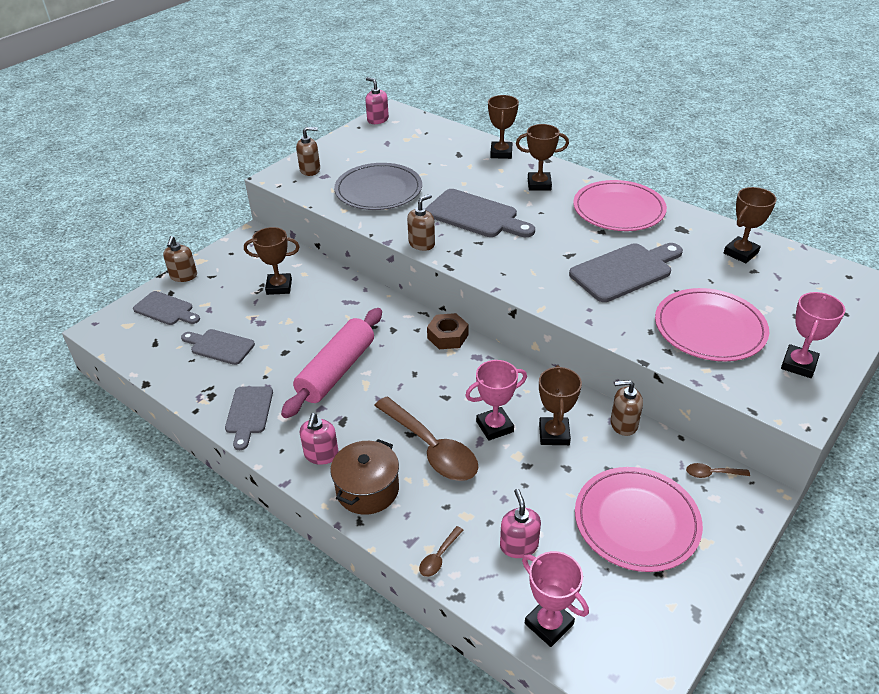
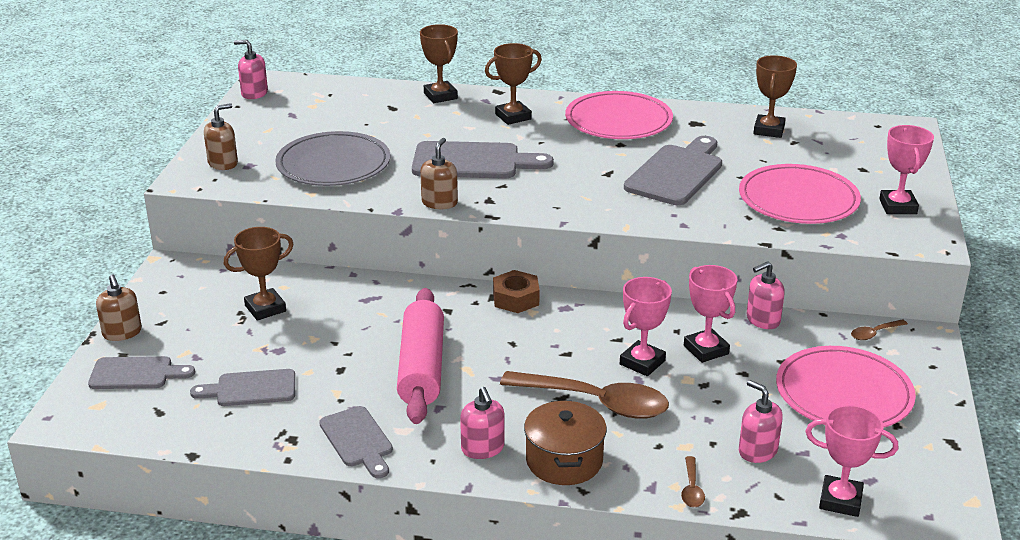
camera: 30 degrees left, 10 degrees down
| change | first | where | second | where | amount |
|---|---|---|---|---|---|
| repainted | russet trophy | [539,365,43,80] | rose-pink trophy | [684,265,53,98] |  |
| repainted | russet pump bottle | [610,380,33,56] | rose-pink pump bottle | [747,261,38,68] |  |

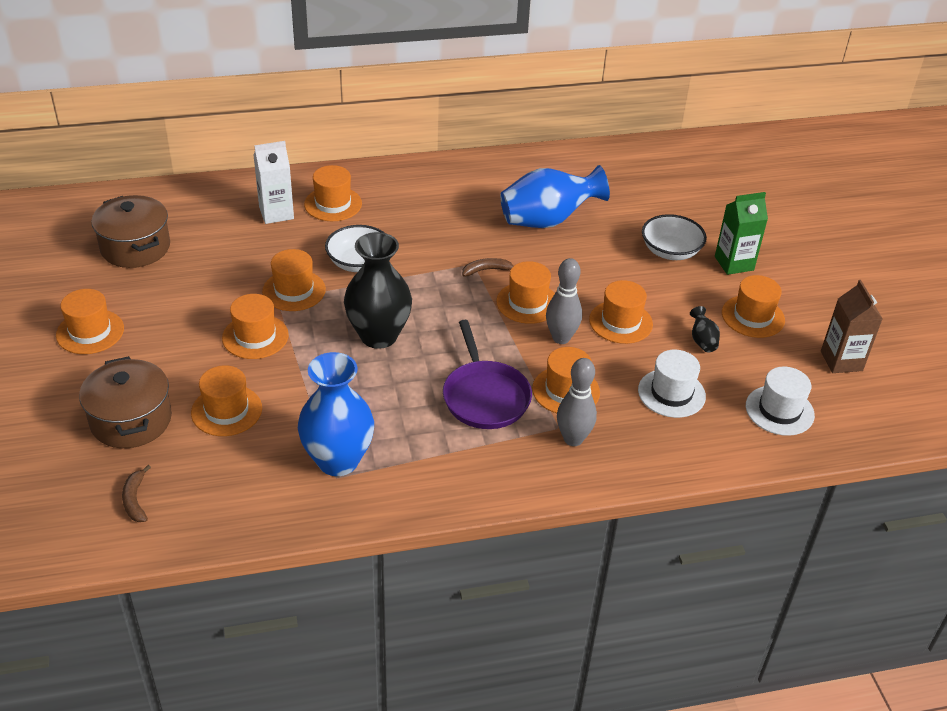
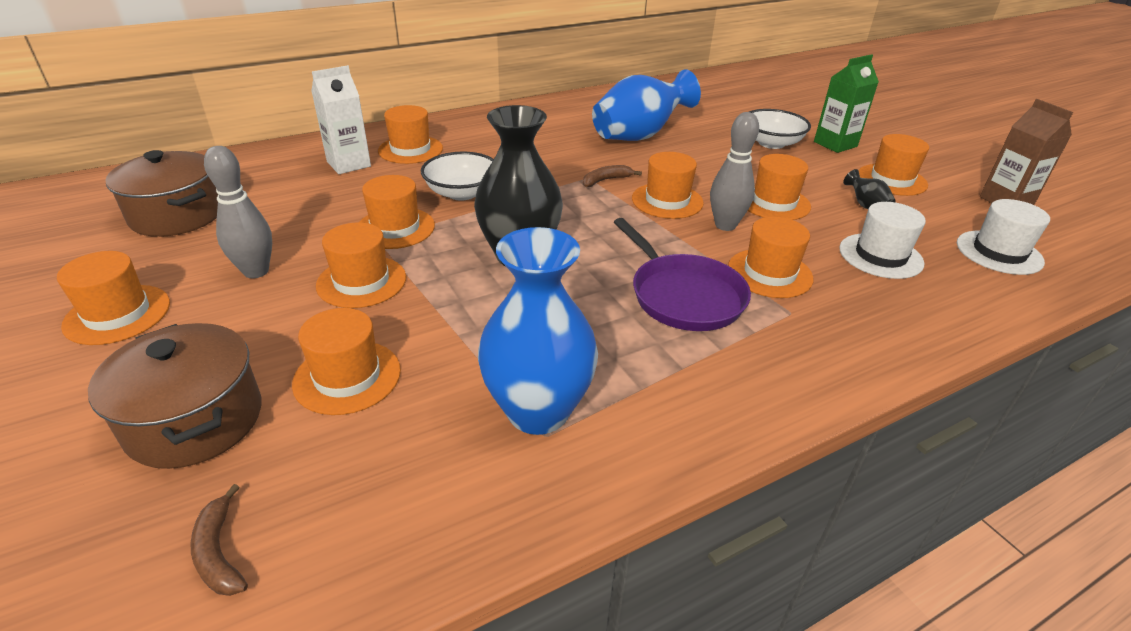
camera: 15 degrees left, 5 degrees down
| change | first | where | second | where | amount |
|---|---|---|---|---|---|
| shifted | ash-grey skittle | [557,358,40,88] |  | [204,146,68,132] |  |

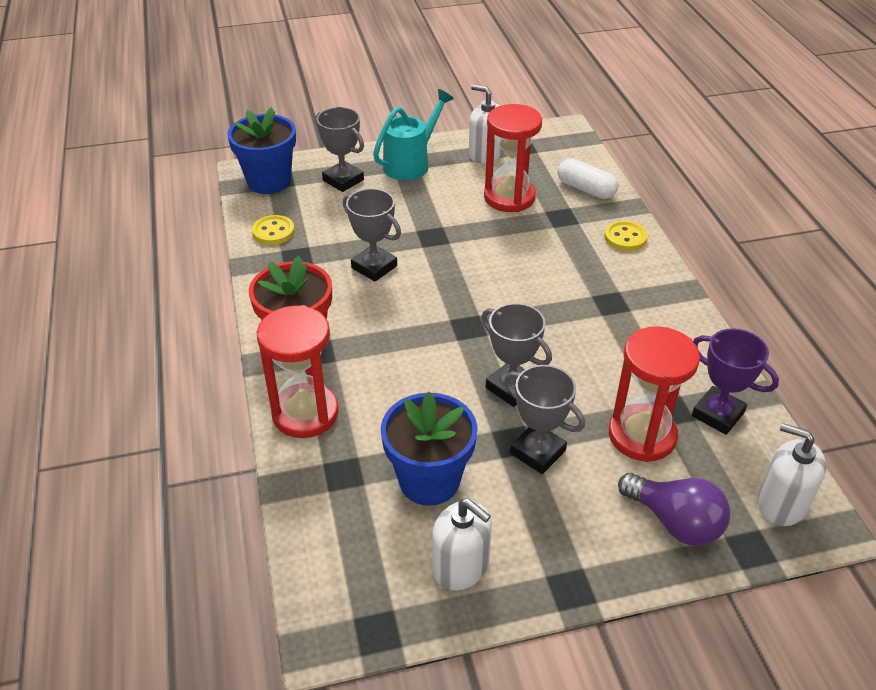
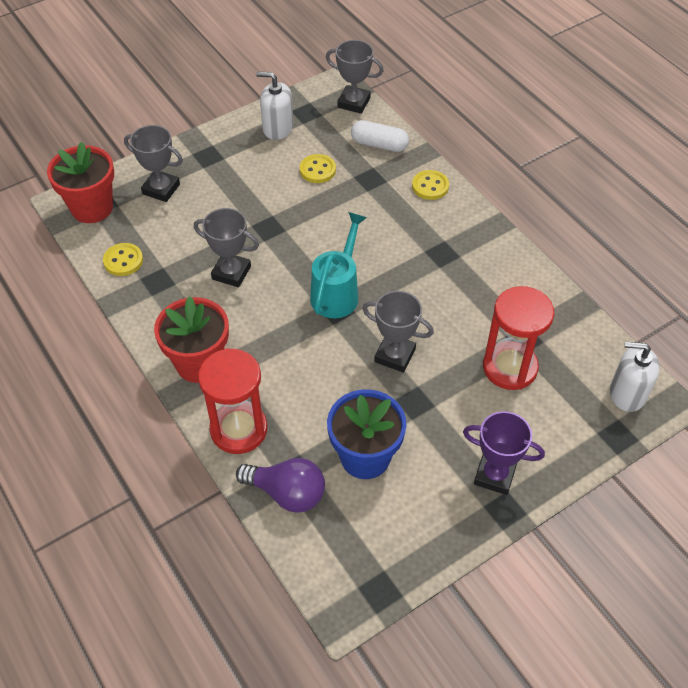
camera: 20 degrees left, 10 degrees up
| change | first | where | second | where | amount |
|---|---|---|---|---|---|
| repainted | royal blue flower pot | [227,107,69,87] | crimson flower pot | [47,141,67,82] |  |
| shifted | violet bulb | [618,473,112,73] |  | [236,458,89,55] |  |
| swapped | crimson sandglass | [484,104,58,108] | yellow shirt button | [300,154,36,29] |  |
| shifted | aqua sprinkling can | [373,89,81,92] |  | [310,212,57,106] |  |
| shifted | ash-grey trophy | [505,365,80,109] |  | [326,40,58,74] |  |
| shifted | violet trophy | [692,328,87,107] |  | [463,411,82,84] |  |
| gone | snow-white pump bottle | [432,498,60,93] |  |  |  |

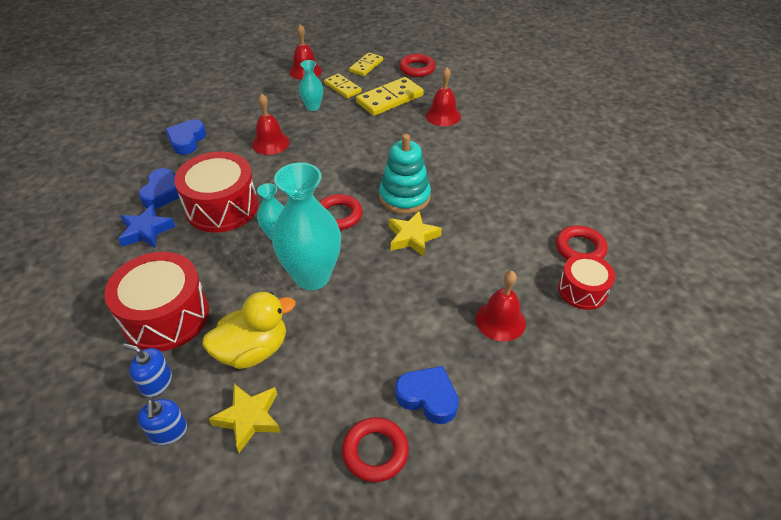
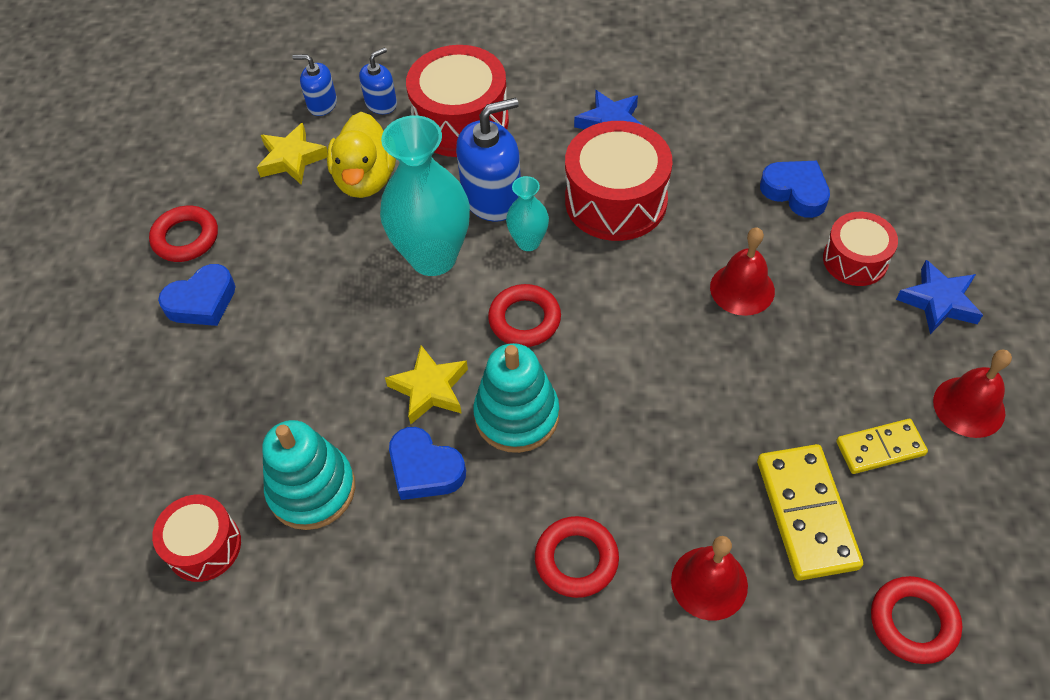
camera: 120 degrees right, 10 degrees up
| change | first | where | second | where | amount |
|---|---|---|---|---|---|
| new |  |  | aqua stacking rings | [262,420,93,110] |  |
| shifted | royal blue love heart | [138,168,41,41] |  | [389,427,77,73] |  |
| new |  |  | royal blue pump bottle | [456,97,65,125] |  |
| shifted | crimson torus | [556,225,51,35] |  | [535,516,84,82] |  |
| new |  |  | crimson toy drum | [823,212,75,74] |  |
| new |  |  | royal blue star | [896,260,87,74] |  |
| gone | aqua tall vase | [299,60,24,51] |  |  |  |
| gone | yellow domino piece | [349,53,34,23] |  |  |  |
| gone | crimson bell | [476,271,50,70] |  |  |  |

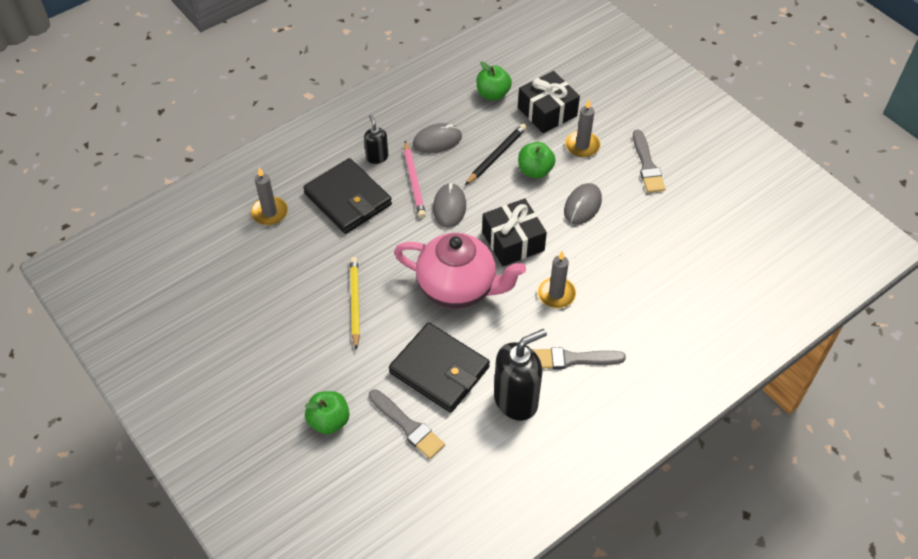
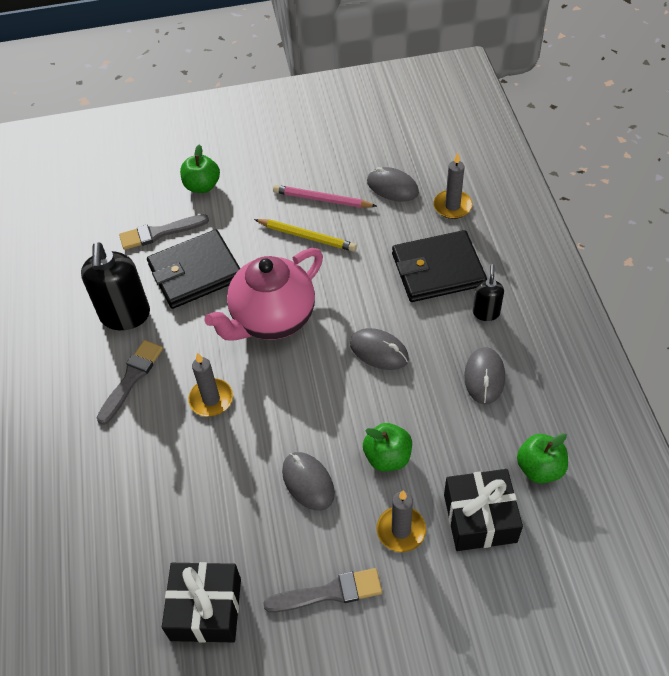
camera: 120 degrees right, 0 degrees up
| change | first | where | second | where | amount |
|---|---|---|---|---|---|
| shifted | ebony wrapped gift | [482,198,65,68] |  | [162,562,79,81] |  |
| rotated | ash-grey paint brush | [633,130,32,63] |  | [263,568,119,45] | 150 degrees clockwise |
| shifted | rose-pink wooden pencil | [404,141,22,77] |  | [273,185,104,23] |  |
| new |  |  | ash-grey mouse | [367,167,52,35] |  |
| rotated | ebony pump bottle | [364,115,24,49] |  | [473,264,31,57] | 90 degrees counterclockwise |
| gone | ebony wooden pencil | [465,124,62,61] |  |  |  |

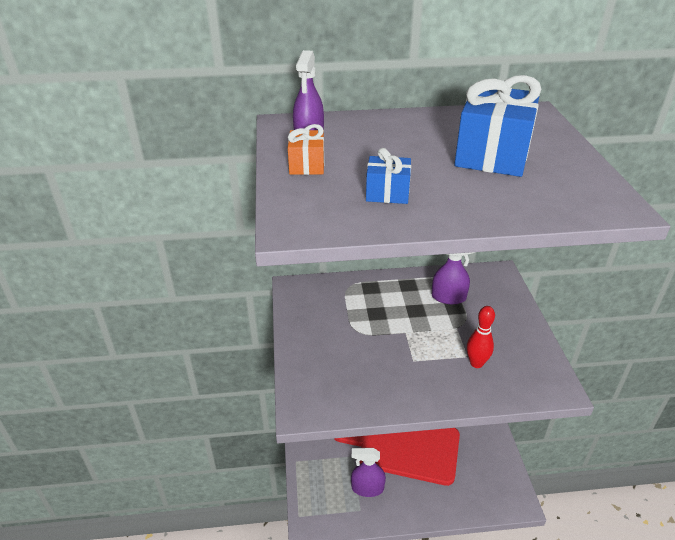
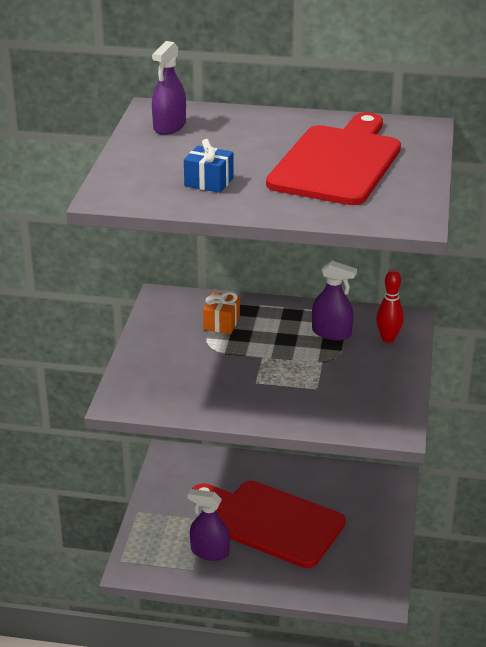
camera: 15 degrees right, 5 degrees down
| change | first | where | second | where | amount |
|---|---|---|---|---|---|
| shifted | bright orange wrapped gift | [288,124,36,51] |  | [203,291,37,43] |  |
| swapped | royal blue wrapped gift | [454,75,87,102] | crimson bread board | [266,112,135,93] |  |
| shifted | crimson skittle | [467,306,28,62] |  | [376,270,28,73] |  |

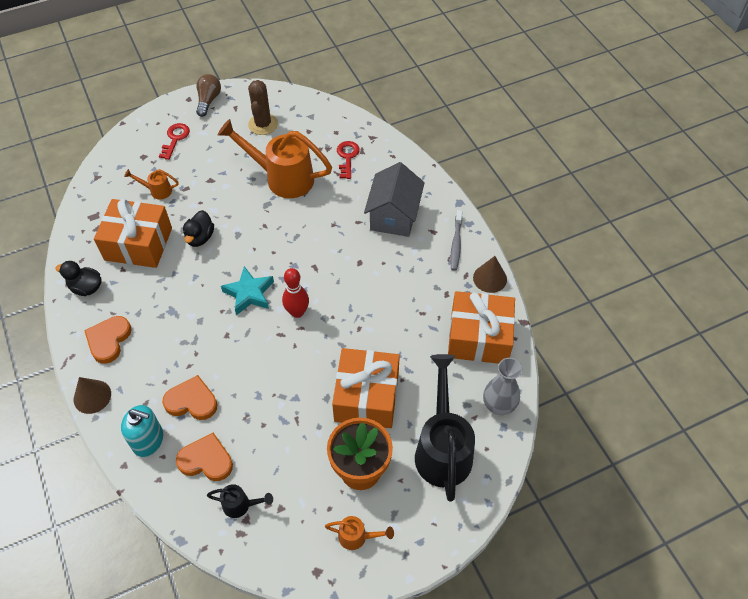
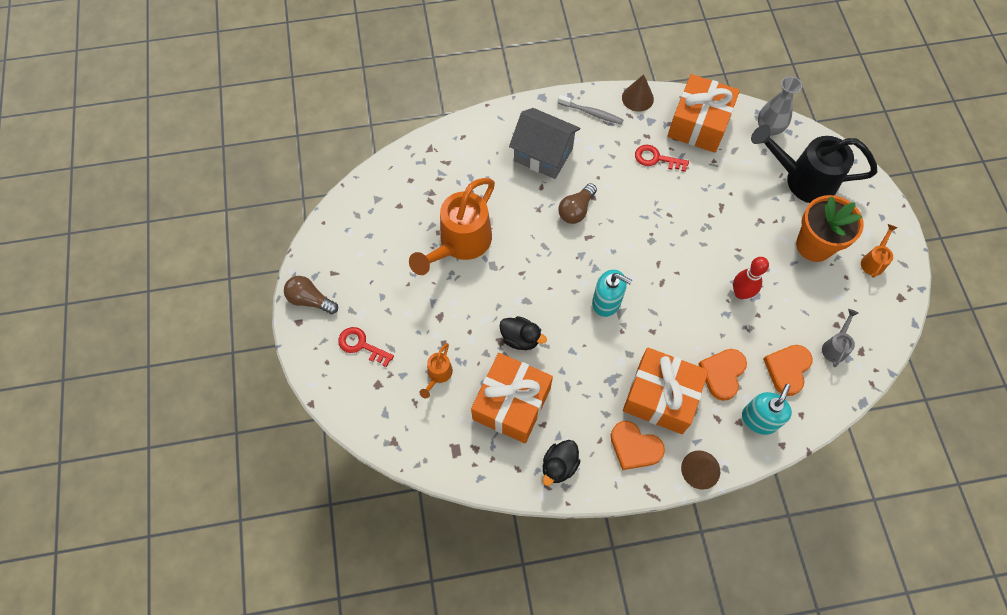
camera: 75 degrees left, 10 degrees up
| change | first | where | second | where | amount |
|---|---|---|---|---|---|
| new |  |  | russet bulb | [558,183,39,41] |  |
| swapped | aqua star | [221,266,53,49] | aqua pump bottle | [592,269,40,48] |  |
| shifted | bright orange wrapped gift | [332,348,68,80] |  | [623,347,86,87] |  |
| shifted | crimson latchkey | [337,141,23,38] |  | [635,145,54,27] |  |
| shifted | crimson skittle | [282,268,27,50] |  | [733,257,36,42] |  |
| repainted | ebony sprinkling can | [207,484,66,34] | ash-grey sprinkling can | [822,309,36,58] |  |
| gone | russet cactus | [248,80,30,55] |  |  |  |

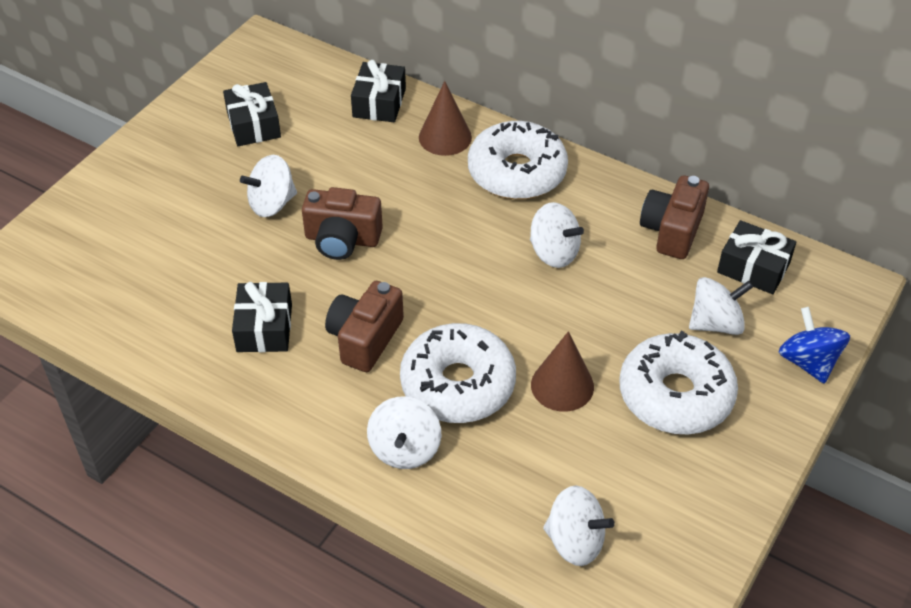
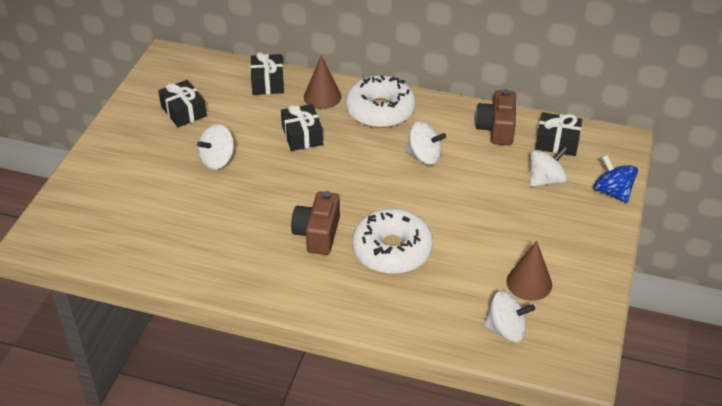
camera: 15 degrees left, 5 degrees down
| change | first | where | second | where | amount |
|---|---|---|---|---|---|
| shifted | ebony wrapped gift | [232,282,60,70] |  | [281,104,42,47] |  |
| shifted | russet cone shape | [531,331,63,81] |  | [506,241,46,60] |  |
| gone | russet photo camera | [302,187,81,73] |  |  |  |
| gone | snow-white spinning top | [367,397,74,72] |  |  |  |
| gone | snow-white glazed donut | [619,331,119,103] |  |  |  |

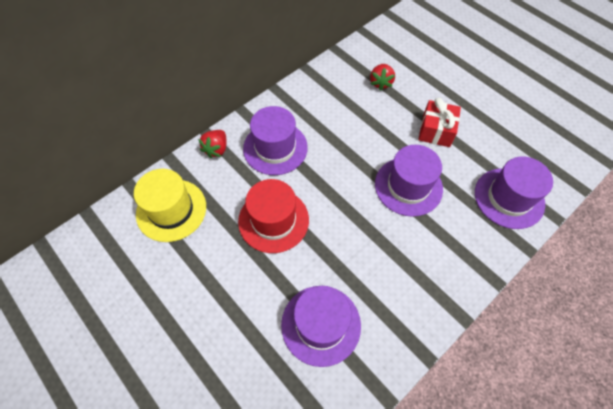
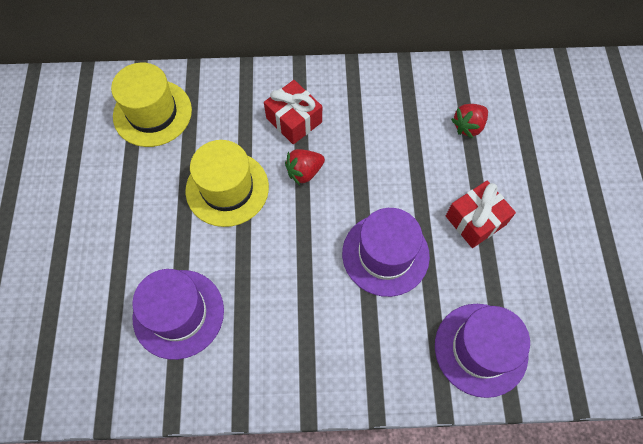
camera: 40 degrees right, 5 degrees up
| change | first | where | second | where | amount |
|---|---|---|---|---|---|
| repainted | crimson top hat | [238,179,71,74] | yellow top hat | [186,140,83,87] |  |
| swapped | violet top hat | [243,106,65,69] | crimson wrapped gift | [264,80,58,64] |  |
| shifted | crimson berry | [198,130,29,28] |  | [285,149,40,36] |  |

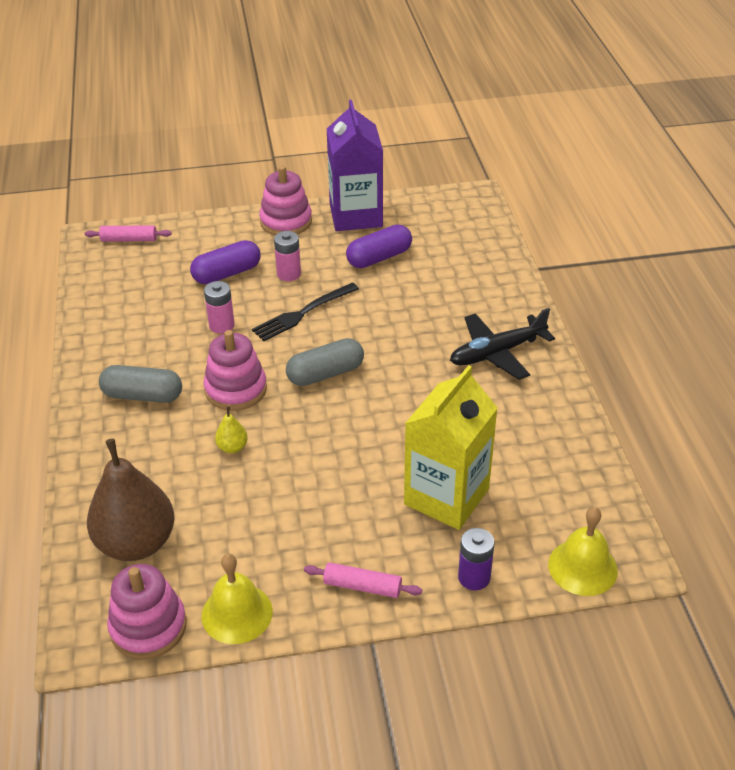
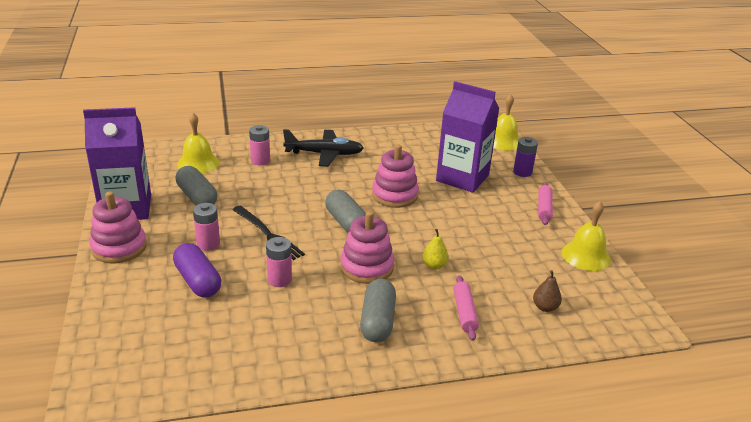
camera: 95 degrees left, 10 degrees down
| change | first | where | second | where | amount |
|---|---|---|---|---|---|
| repainted | violet pill | [346,224,66,44] | ash-grey pill | [175,166,43,39] |  |
| new |  |  | yellow bell | [177,113,43,61] |  |
| new |  |  | rose-pink battery | [249,125,21,40] |  |
| rotated | ebony aeroplane | [450,308,105,72] |  | [283,129,81,38] | 60 degrees counterclockwise |
| shifted | rose-pink stacking rings | [107,564,80,96] |  | [372,144,47,64] |  |
| repainted | yellow carton | [404,365,94,165] | violet carton | [436,81,63,112] |  |
| shifted | rose-pink rolling pin | [85,225,87,17] |  | [453,275,26,66] |  |
| scaled | russet pear | [87,439,88,122] |  | [533,270,29,42] | x0.42 |

